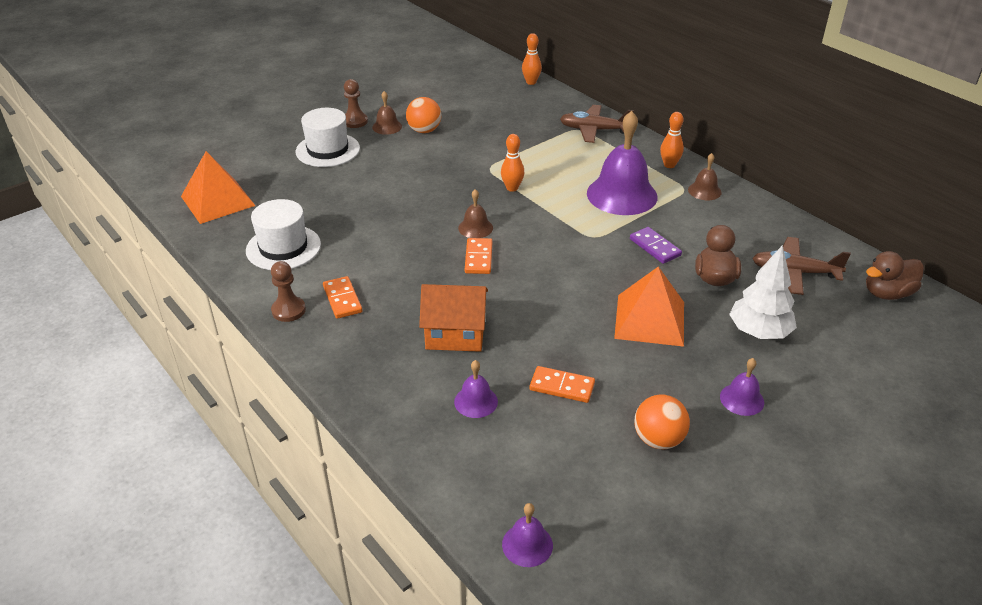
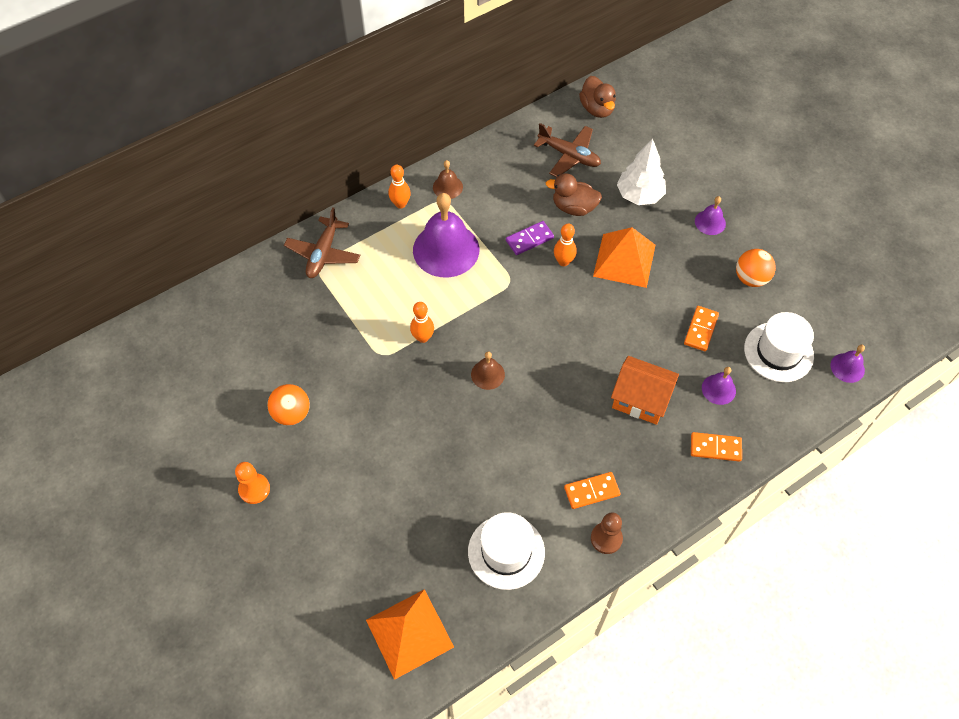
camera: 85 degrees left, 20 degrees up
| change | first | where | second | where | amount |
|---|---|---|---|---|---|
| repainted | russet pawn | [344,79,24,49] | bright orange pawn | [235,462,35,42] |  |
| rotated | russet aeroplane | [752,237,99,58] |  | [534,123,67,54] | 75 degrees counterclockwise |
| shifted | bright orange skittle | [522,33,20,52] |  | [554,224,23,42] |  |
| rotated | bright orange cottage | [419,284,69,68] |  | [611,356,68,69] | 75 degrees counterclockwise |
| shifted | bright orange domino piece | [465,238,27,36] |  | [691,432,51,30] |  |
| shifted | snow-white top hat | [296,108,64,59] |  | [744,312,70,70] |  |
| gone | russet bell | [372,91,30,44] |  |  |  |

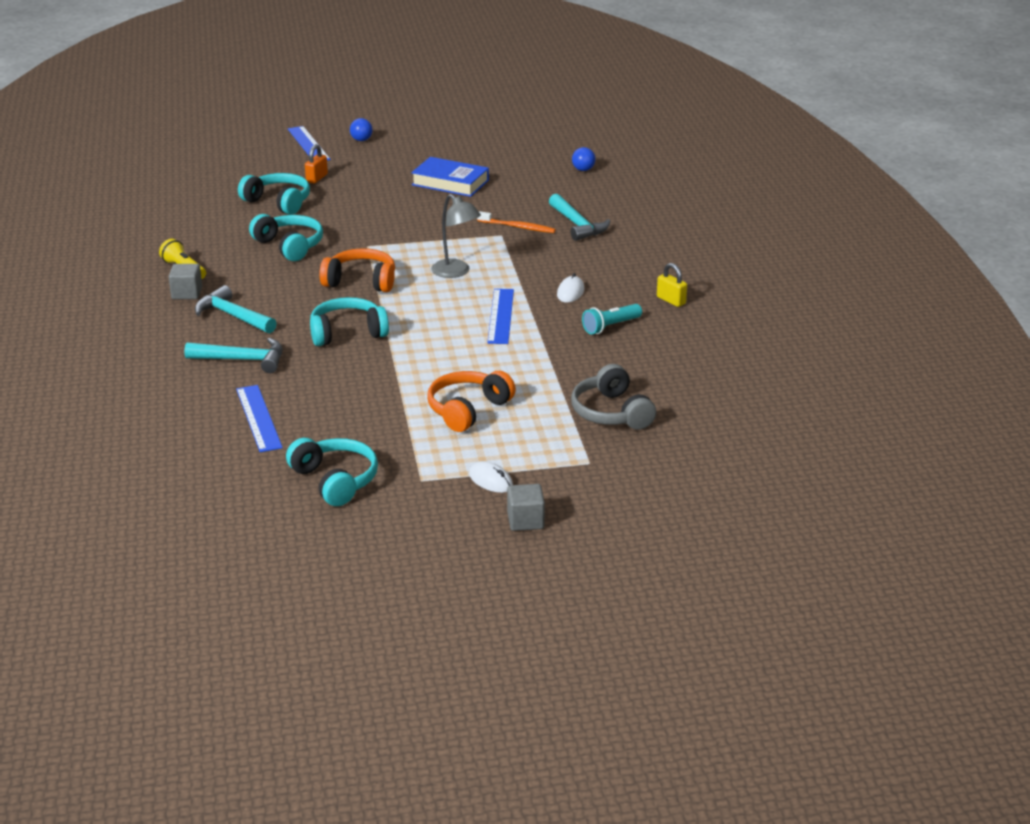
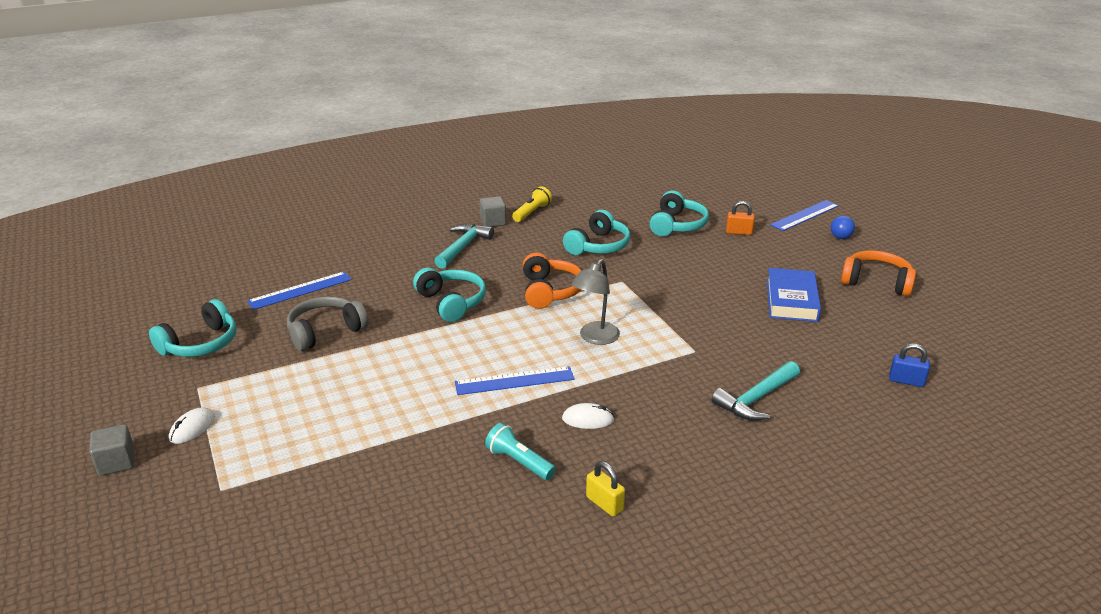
camera: 75 degrees right, 0 degrees up
| change | first | where | second | where | amount |
|---|---|---|---|---|---|
| shifted | ash-grey headphones | [571,364,85,66] |  | [287,296,81,55] |  |
| rotated | yellow padlock | [657,263,30,44] |  | [586,461,39,56] | 75 degrees counterclockwise |
| shifted | bright orange headphones | [427,371,89,61] |  | [841,250,75,46] |  |
| swapped | royal blue play ball | [572,147,23,24] | royal blue padlock | [889,344,41,43] |  |
| gone | aqua claw hammer | [184,338,98,35] |  |  |  |
| gone | bright orange toothbrush | [477,211,79,22] |  |  |  |

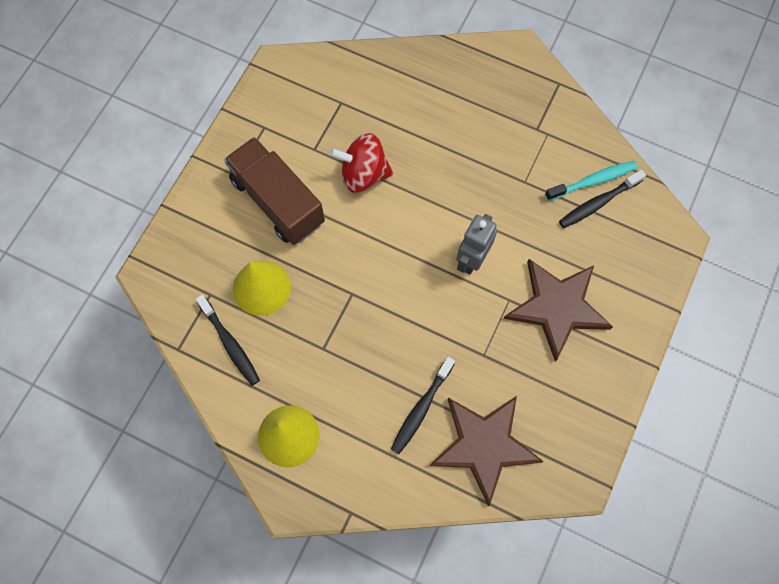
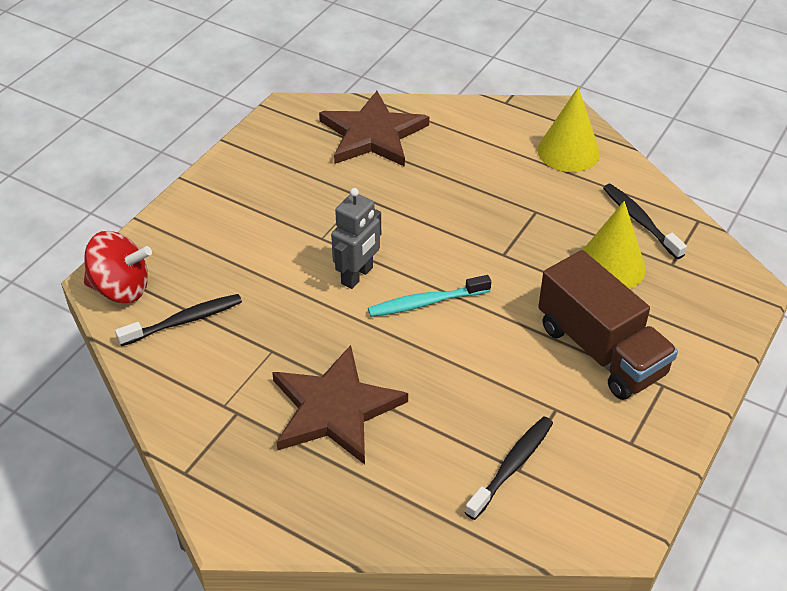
camera: 175 degrees left, 25 degrees down
| change | first | where | second | where | amount |
|---|---|---|---|---|---|
| shifted | crimson spinning top | [329,133,64,59] |  | [84,231,68,72] |  |
| shifted | russet star | [504,259,109,103] |  | [272,345,136,120] |  |
| shifted | aqua toothbrush | [545,161,93,40] |  | [368,275,123,42] |  |
| shifted | ebony toothbrush | [391,357,64,97] |  | [465,417,88,103] |  |

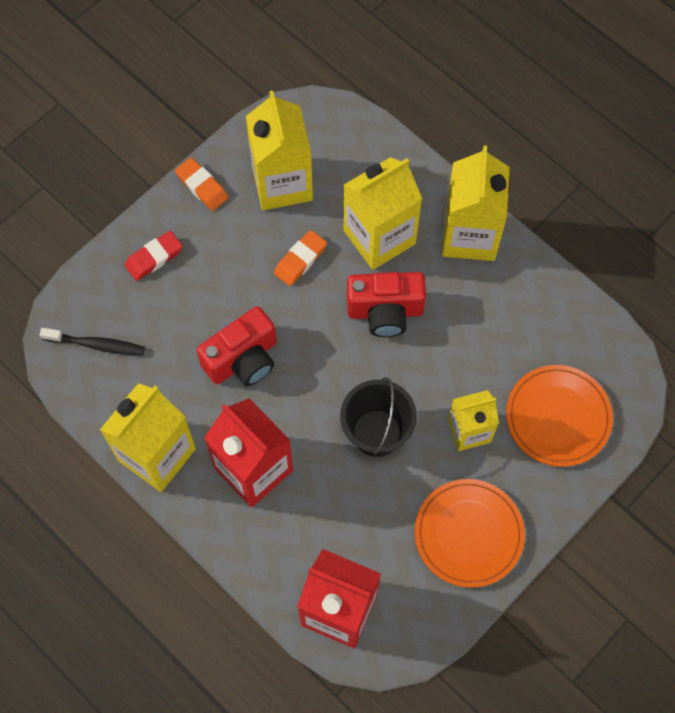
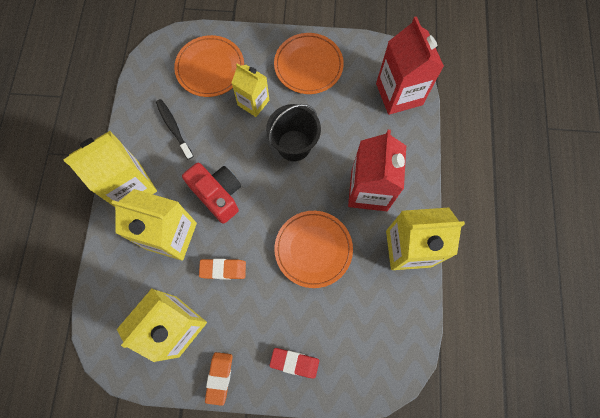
camera: 130 degrees left, 5 degrees up
| change | first | where | second | where | amount |
|---|---|---|---|---|---|
| shifted | ebony toothbrush | [40,328,105,28] |  | [156,99,37,60] |  |
| swapped | crimson photo camera | [196,306,81,80] | bright orange dinner plate | [274,211,79,77] |  |

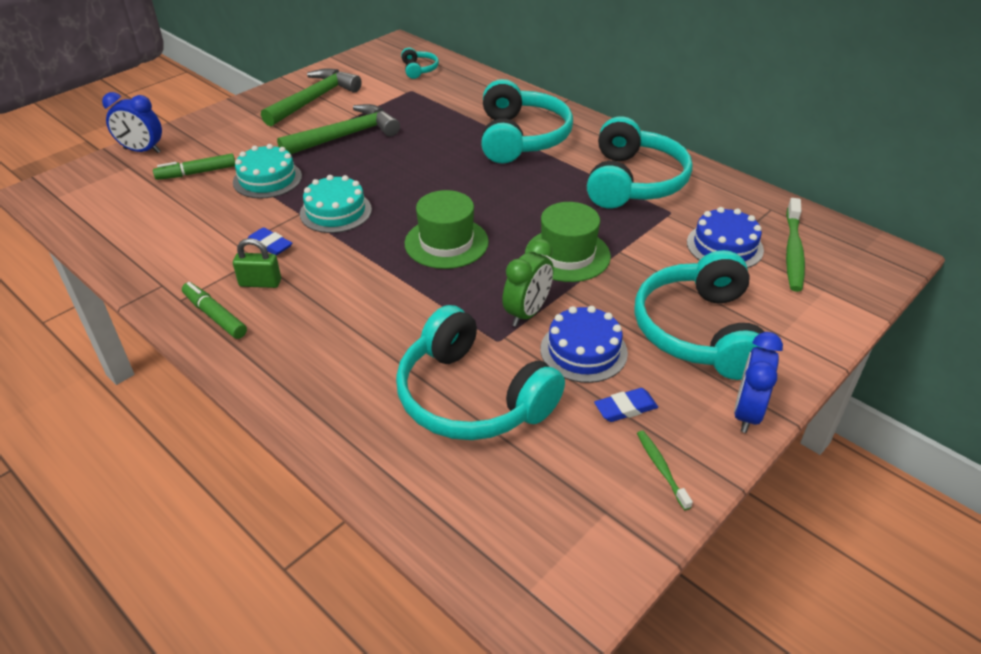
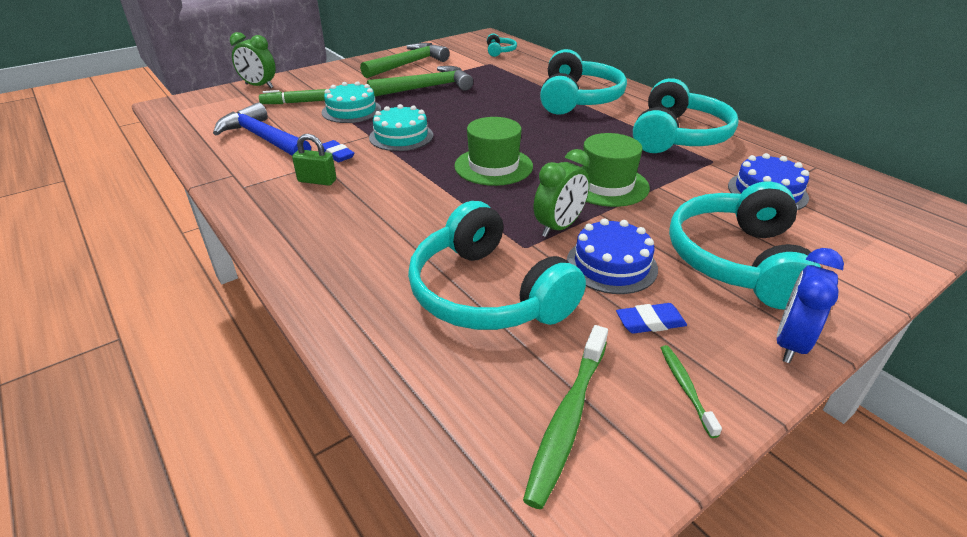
camera: 10 degrees right, 5 degrees down
| change | first | where | second | where | amount |
|---|---|---|---|---|---|
| new |  |  | royal blue claw hammer | [213,102,98,54] |  |
| repainted | royal blue alarm clock | [102,92,60,61] | leaf-green alarm clock | [230,32,46,56] |  |
| shifted | leaf-green toothbrush | [786,198,19,94] |  | [523,325,85,184] |  |
| gone | leaf-green felt pen | [182,282,65,57] |  |  |  |

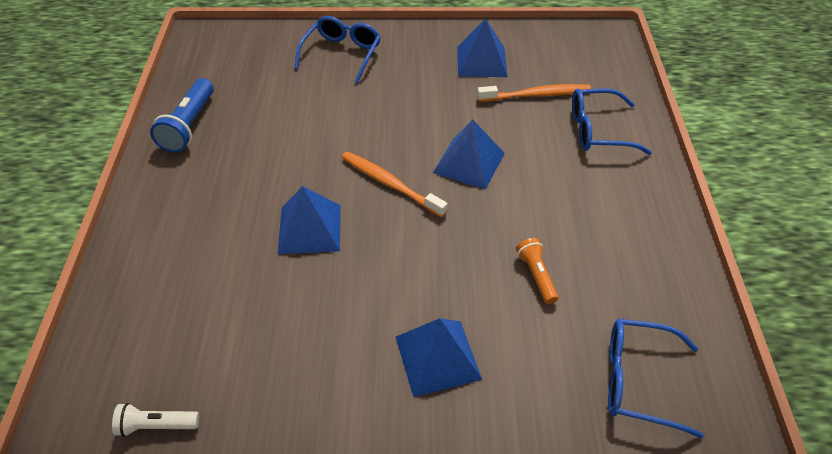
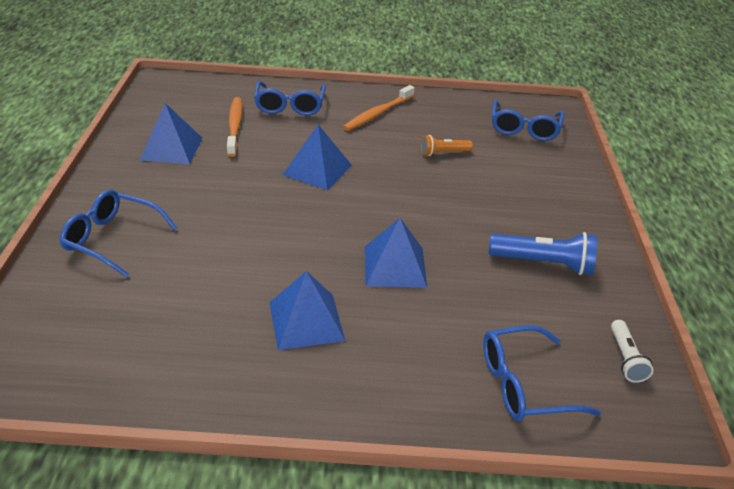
camera: 90 degrees left, 10 degrees down
| change | first | where | second | where | amount |
|---|---|---|---|---|---|
| shifted | royal blue solid pyramid | [396,318,86,79] |  | [269,271,76,79] |  |
| shifted | bright orange toothbrush | [342,151,106,66] |  | [343,85,72,46] |  |
| new |  |  | royal blue eyeglasses | [483,325,118,96] |  |
| shifted | royal blue flashlight | [150,78,64,75] |  | [489,232,108,43] |  |

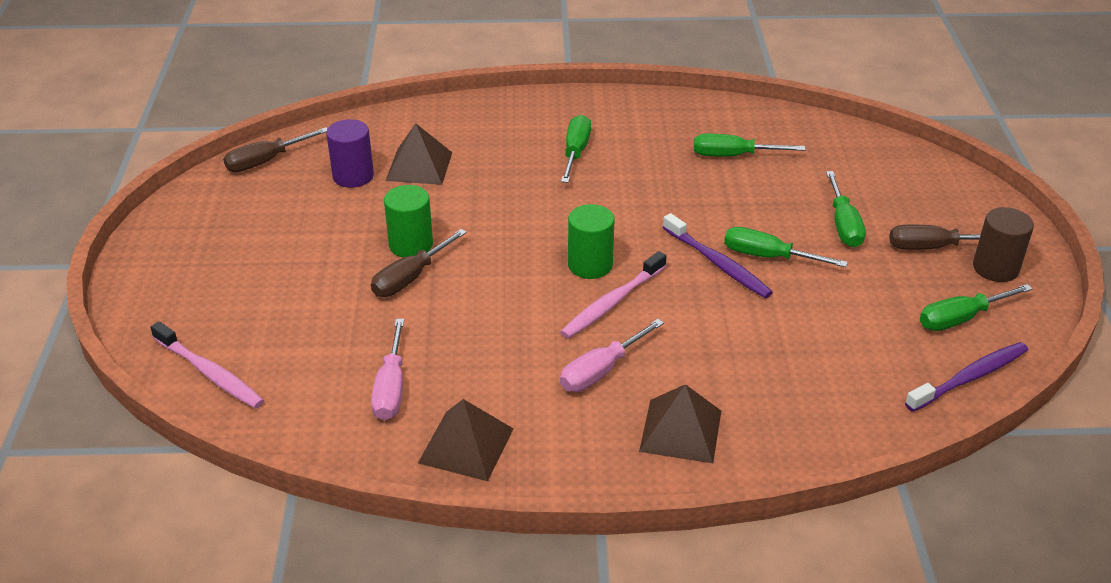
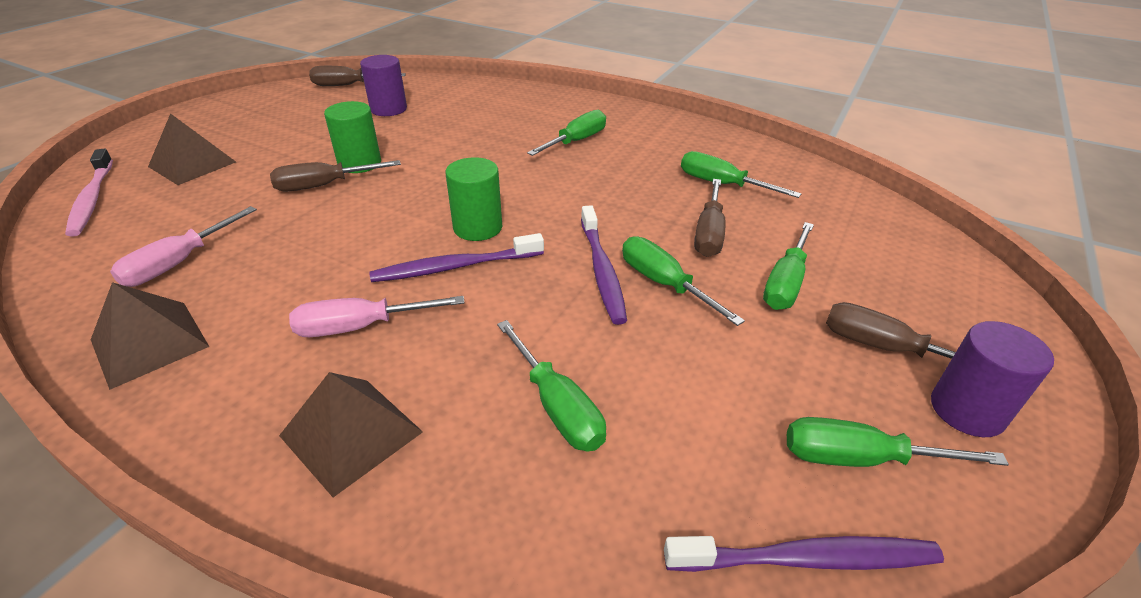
camera: 30 degrees right, 0 degrees up
| change | first | where | second | where | amount |
|---|---|---|---|---|---|
| shifted | russet solid pyramid | [386,124,66,61] |  | [148,113,88,72] |  |
| repainted | rose-pink toothbrush | [560,251,106,88] | violet toothbrush | [369,233,175,49] |  |
| new |  |  | leaf-green flat screwdriver | [497,320,109,131] |  |
| new |  |  | russet flat screwdriver | [694,179,31,78] |  |
| repainted | russet solid cylinder | [973,207,61,75] | violet solid cylinder | [931,321,123,116] |  |

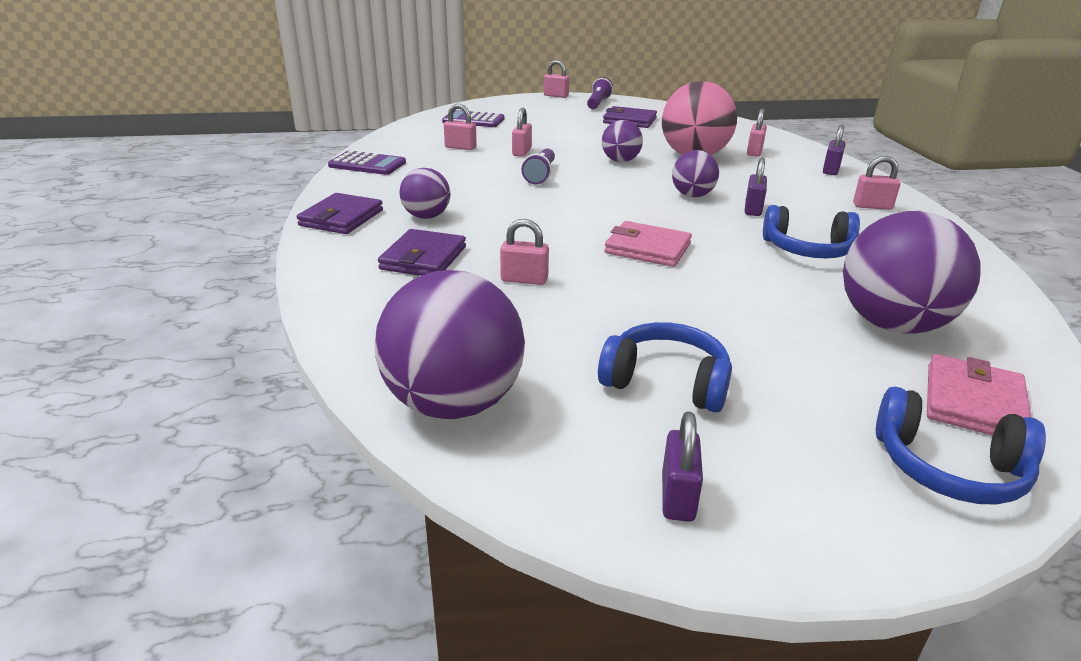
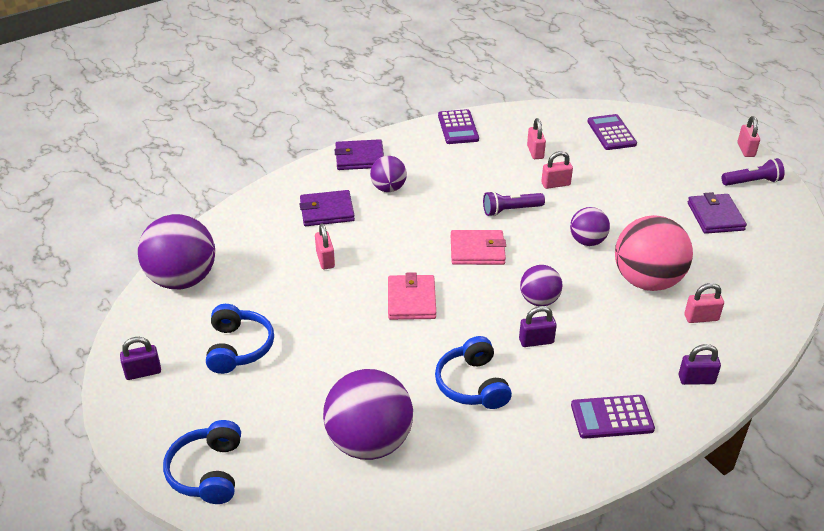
camera: 65 degrees right, 10 degrees up
| change | first | where | second | where | amount |
|---|---|---|---|---|---|
| shifted | rose-pink card wallet | [927,354,104,81] |  | [451,230,55,35] |  |
| swapped | rose-pink padlock | [853,156,48,54] | violet calculator | [571,395,84,44] |  |

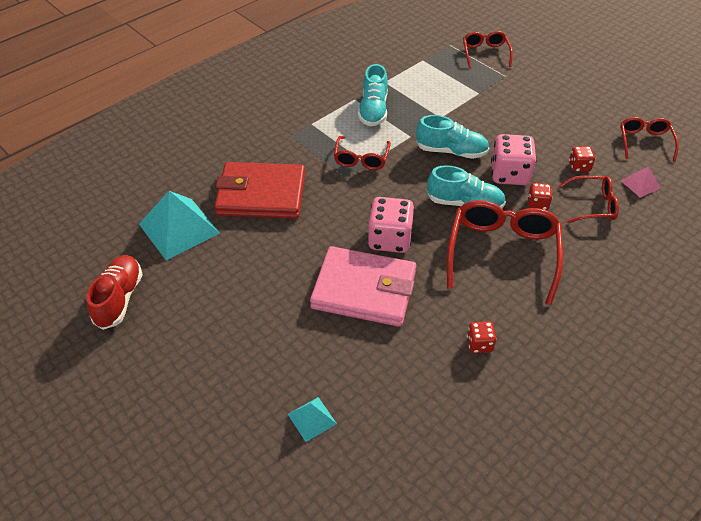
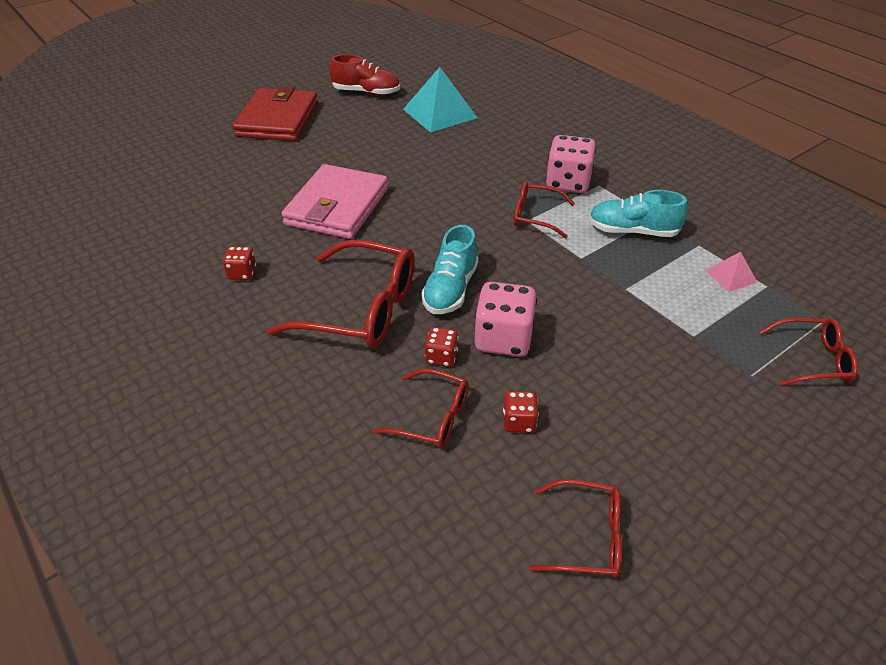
camera: 95 degrees right, 5 degrees down
| change | first | where | second | where | amount |
|---|---|---|---|---|---|
| shifted | crimson card wallet | [214,162,91,57] |  | [233,86,85,55] |  |
| rotated | crimson eyeglasses | [558,176,61,47] |  | [373,368,96,80] | 75 degrees counterclockwise |
| shifted | rose-pink game die | [368,197,47,56] |  | [545,135,51,58] |  |
| shifted | rose-pink solid pyramid | [621,166,40,32] |  | [705,252,52,40] |  |
| gone | aqua solid pyramid | [288,397,49,45] |  |  |  |
| gone | aqua sneaker | [416,115,73,44] |  |  |  |

